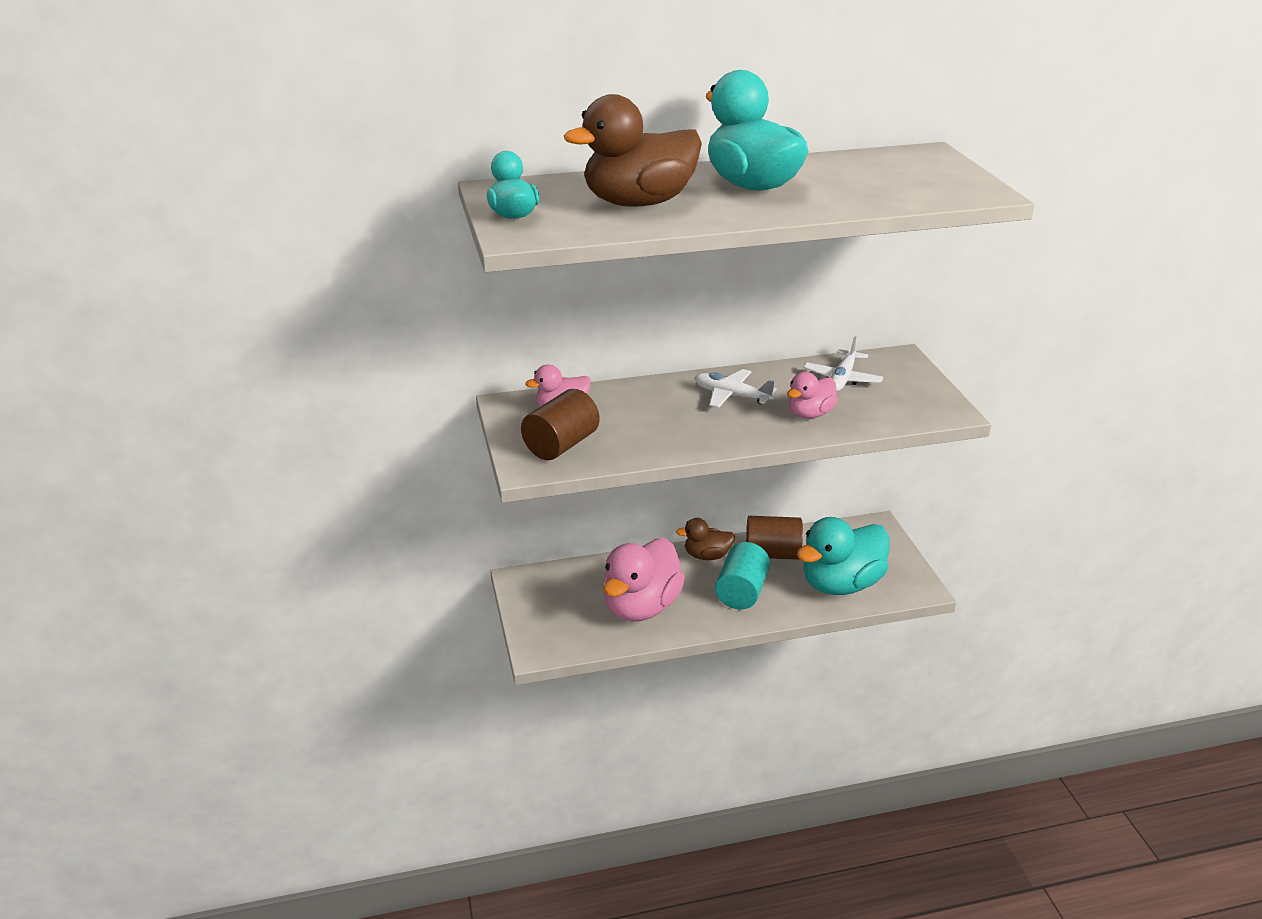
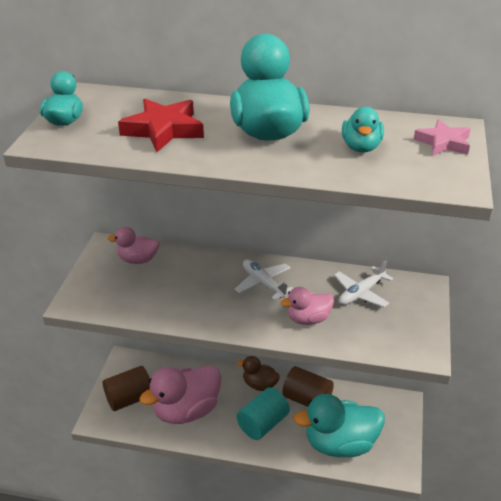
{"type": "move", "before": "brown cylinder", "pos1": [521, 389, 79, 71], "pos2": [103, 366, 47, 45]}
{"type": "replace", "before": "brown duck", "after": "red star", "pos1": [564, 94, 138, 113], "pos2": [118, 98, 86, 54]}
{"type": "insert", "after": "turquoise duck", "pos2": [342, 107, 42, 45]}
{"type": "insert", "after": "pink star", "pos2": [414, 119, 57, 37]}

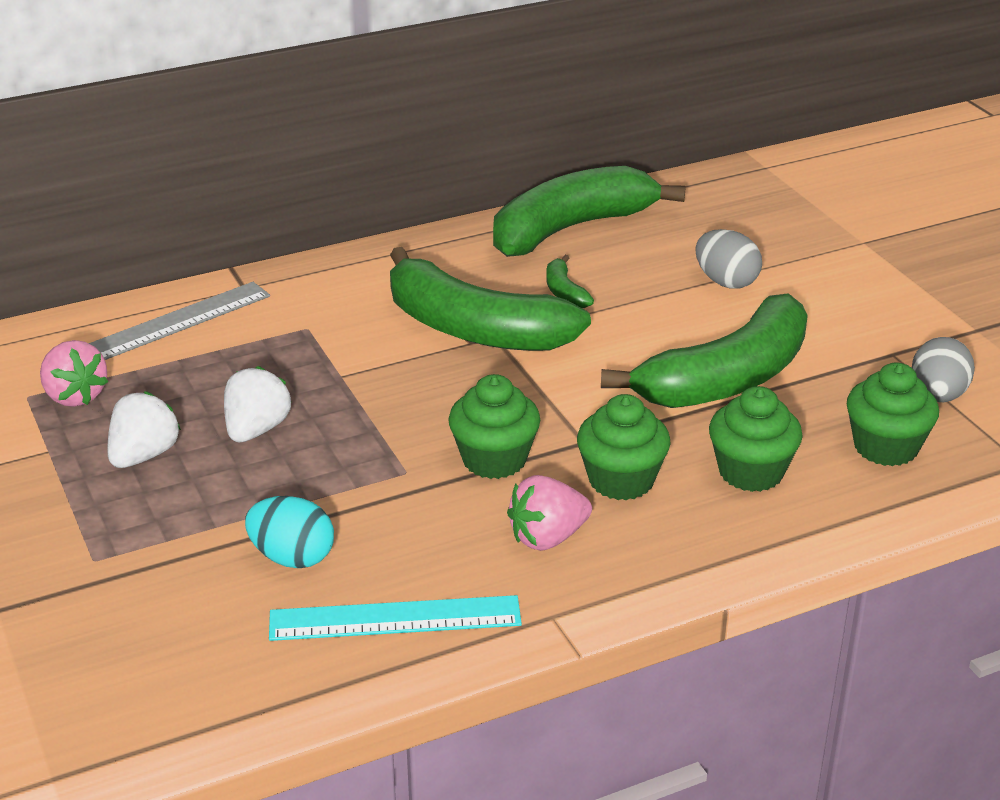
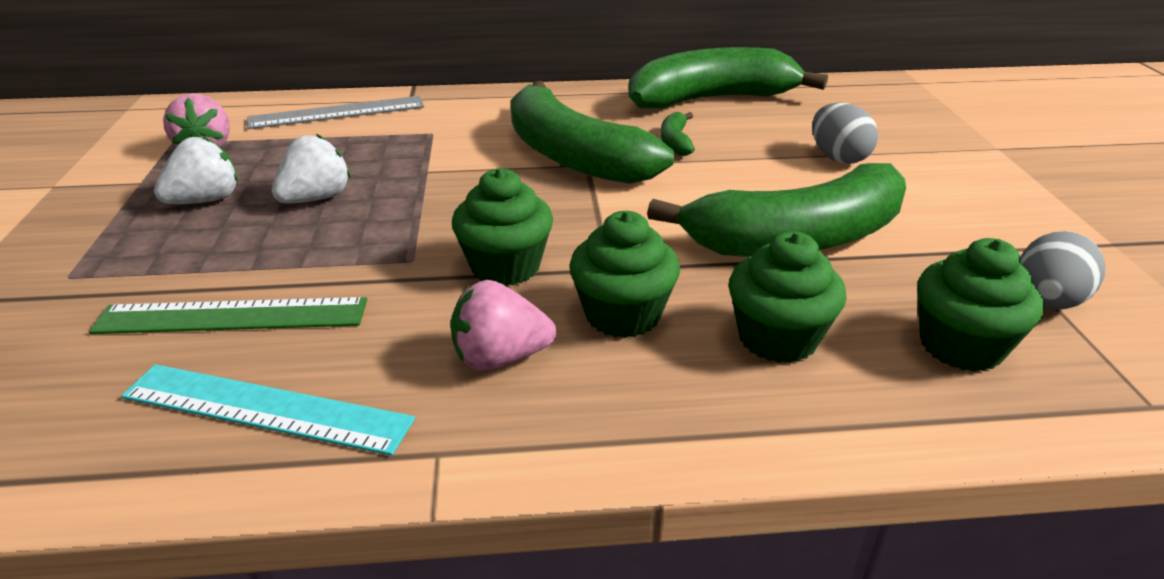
{"type": "replace", "before": "turquoise egg", "after": "green ruler", "pos1": [245, 496, 89, 72], "pos2": [89, 297, 278, 37]}

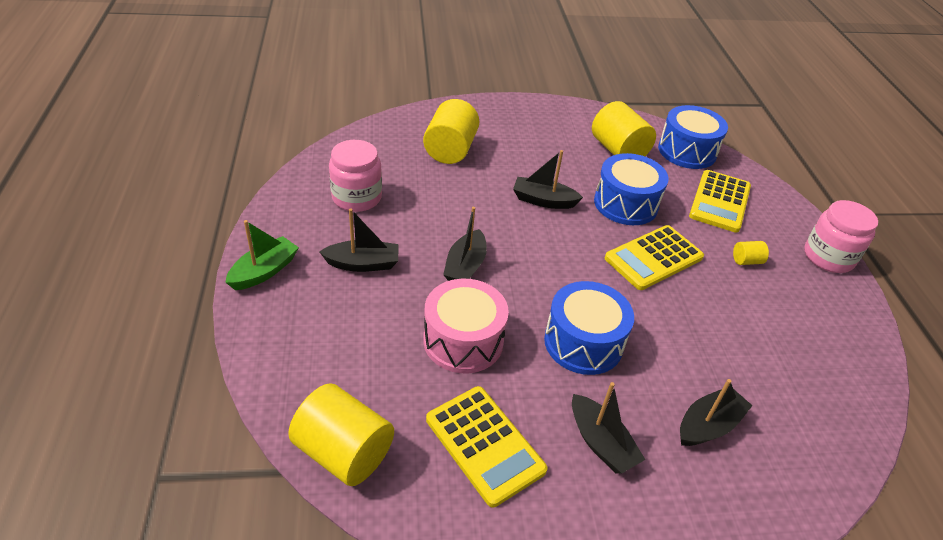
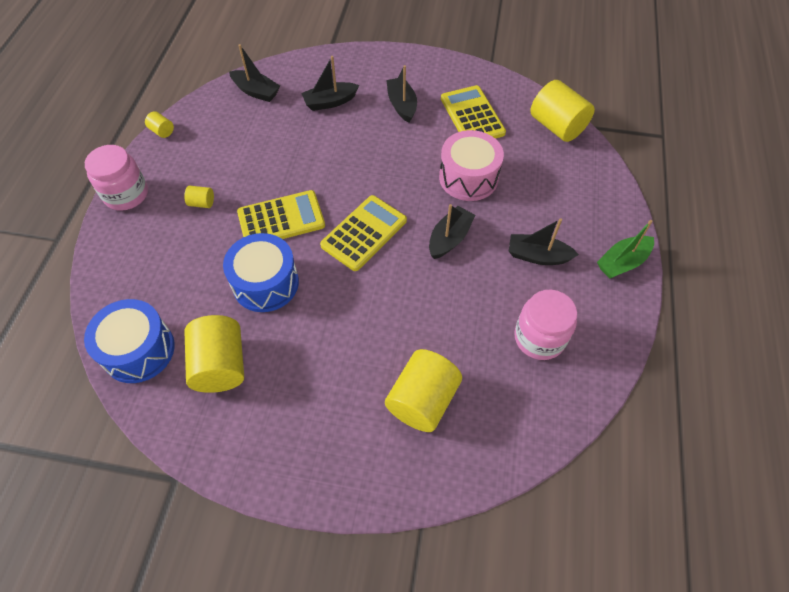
{"type": "insert", "after": "yellow cylinder", "pos2": [145, 111, 29, 27]}
{"type": "move", "before": "black boat", "pos1": [513, 150, 70, 59], "pos2": [229, 44, 51, 58]}
{"type": "move", "before": "yellow calculator", "pos1": [689, 170, 62, 63], "pos2": [320, 195, 87, 76]}
{"type": "delete", "before": "blue drum", "pos1": [544, 281, 90, 94]}

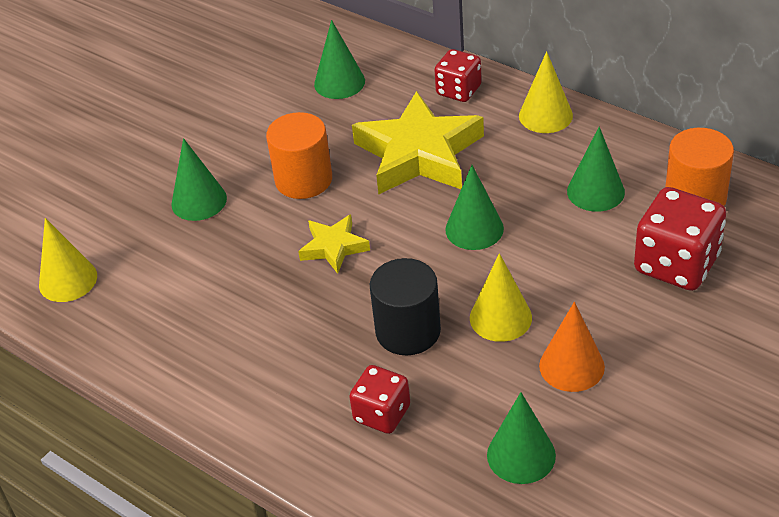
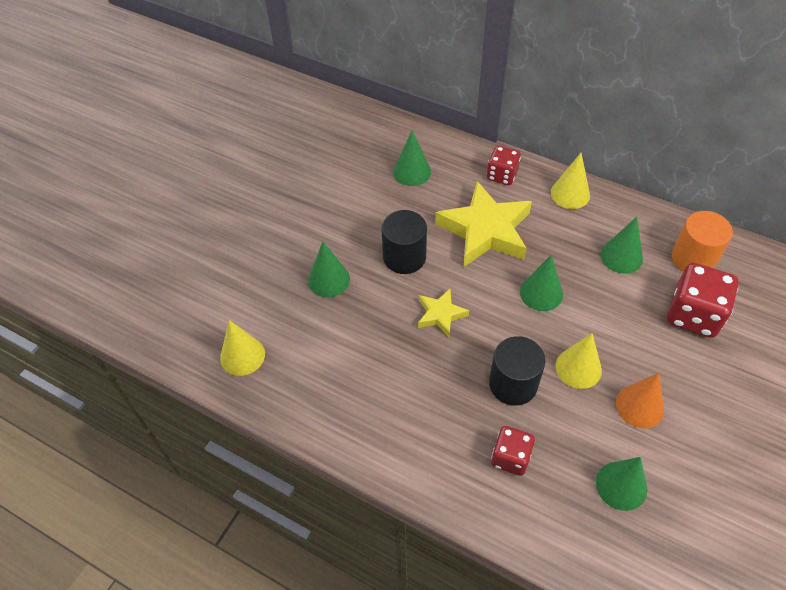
{"type": "recolor", "before": "orange cylinder", "after": "black cylinder", "pos1": [266, 112, 66, 87], "pos2": [382, 210, 45, 64]}

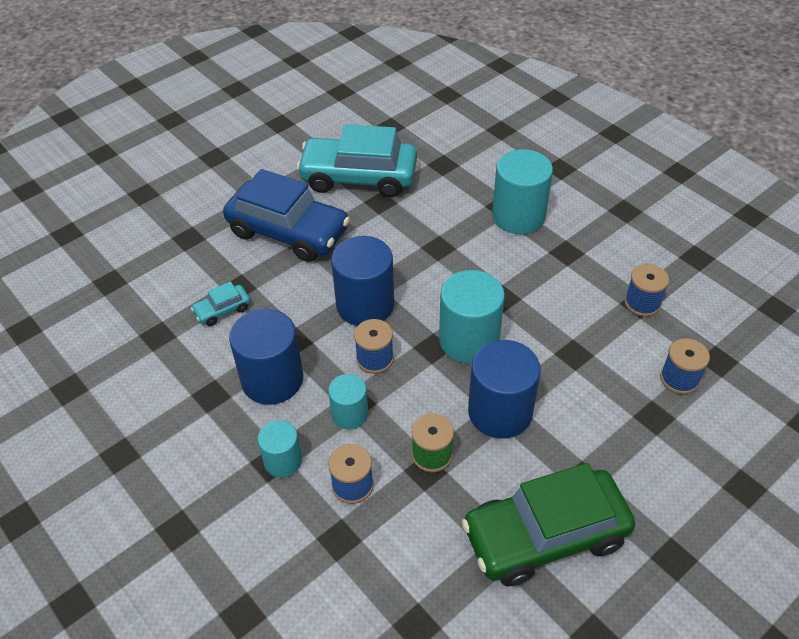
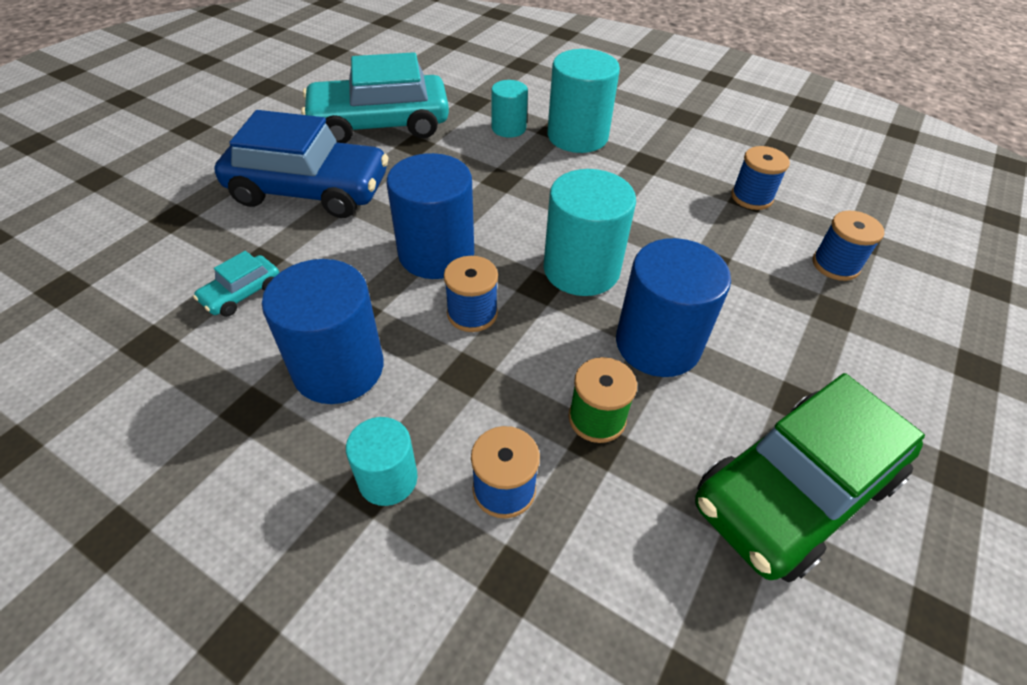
{"type": "move", "before": "turquoise cylinder", "pos1": [328, 374, 40, 55], "pos2": [491, 80, 37, 57]}

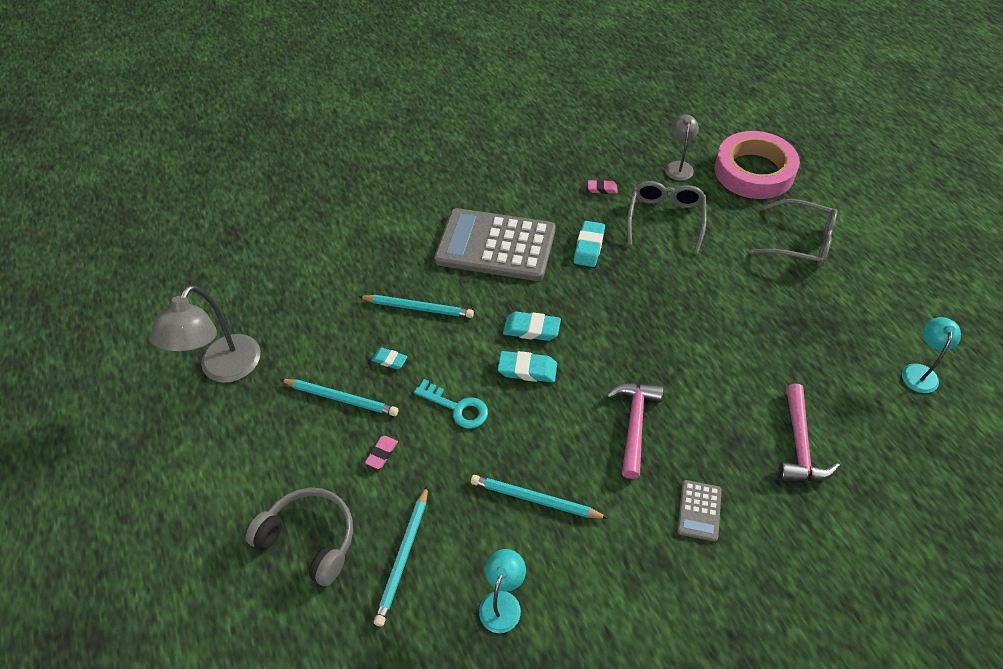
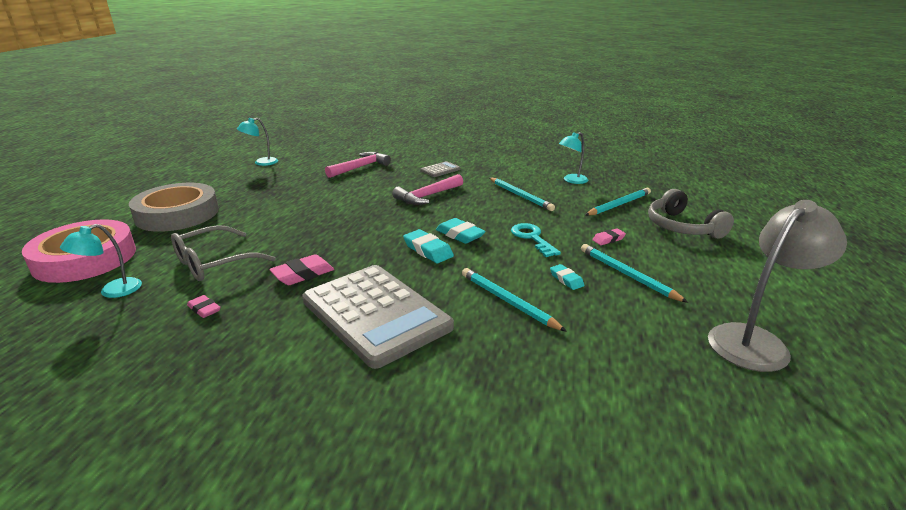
{"type": "recolor", "before": "grey lamp", "after": "turquoise lamp", "pos1": [665, 115, 34, 66], "pos2": [60, 224, 82, 74]}
{"type": "replace", "before": "grey glasses", "after": "grey tape", "pos1": [750, 199, 87, 68], "pos2": [129, 183, 90, 49]}
{"type": "recolor", "before": "turquoise eraser", "after": "pink eraser", "pos1": [574, 221, 31, 46], "pos2": [269, 254, 65, 31]}

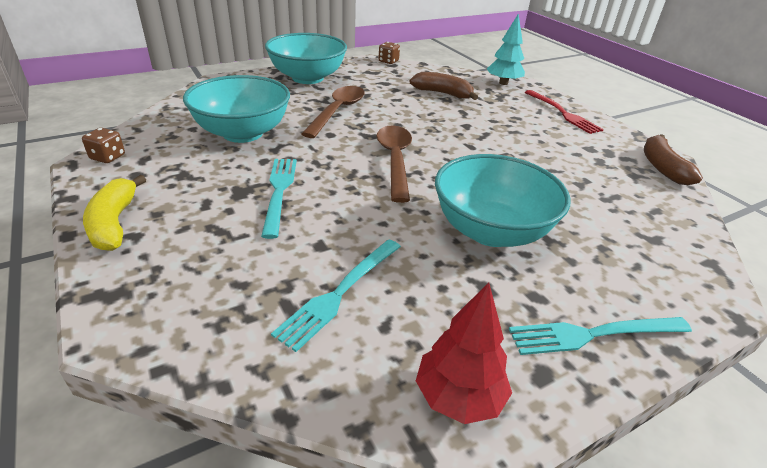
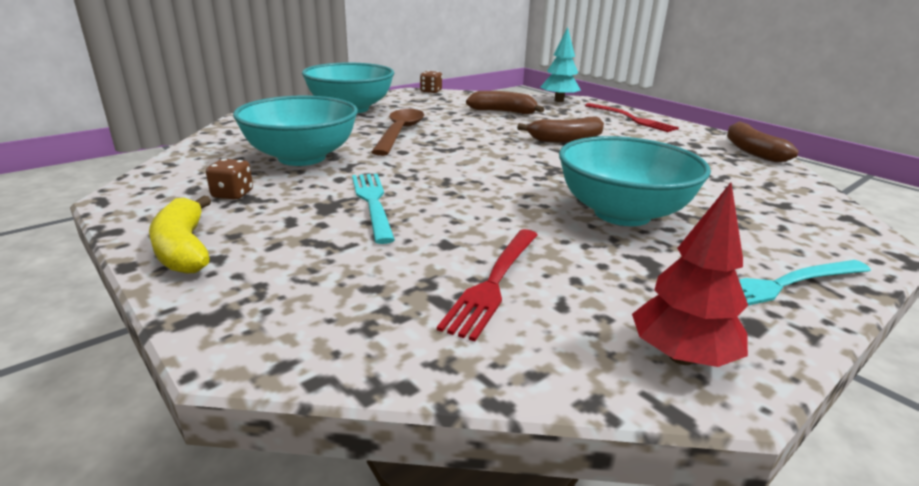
{"type": "move", "before": "brown dice", "pos1": [82, 128, 43, 35], "pos2": [206, 159, 47, 41]}
{"type": "recolor", "before": "turquoise fork", "after": "red fork", "pos1": [271, 239, 130, 113], "pos2": [437, 229, 101, 112]}
{"type": "insert", "after": "brown banana", "pos2": [517, 117, 87, 26]}
{"type": "delete", "before": "brown spoon", "pos1": [376, 125, 36, 78]}

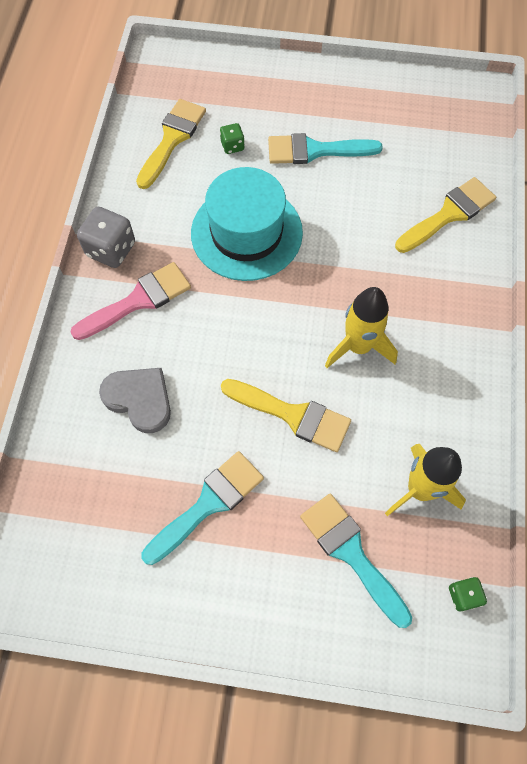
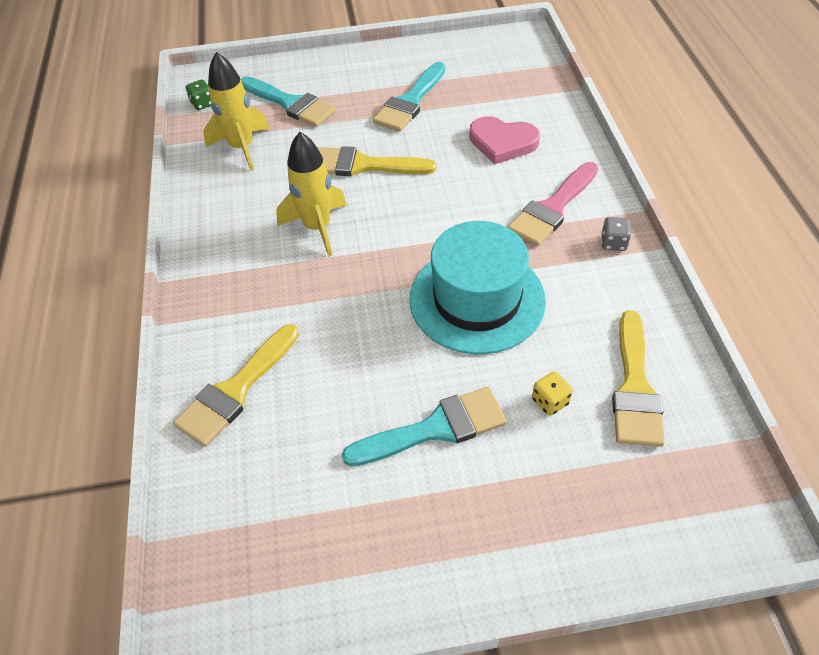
{"type": "recolor", "before": "grey heart", "after": "pink heart", "pos1": [99, 368, 72, 65], "pos2": [469, 116, 71, 48]}
{"type": "recolor", "before": "green dice", "after": "yellow dice", "pos1": [220, 123, 25, 31], "pos2": [532, 371, 41, 45]}
{"type": "resize", "before": "grey dice", "pos1": [77, 207, 58, 61], "pos2": [601, 217, 31, 34], "scale": 0.55}

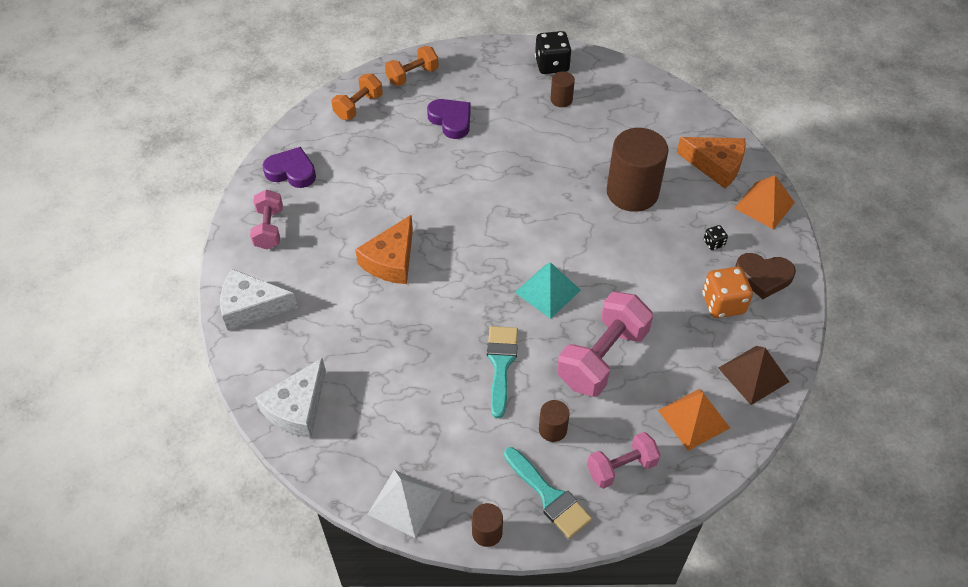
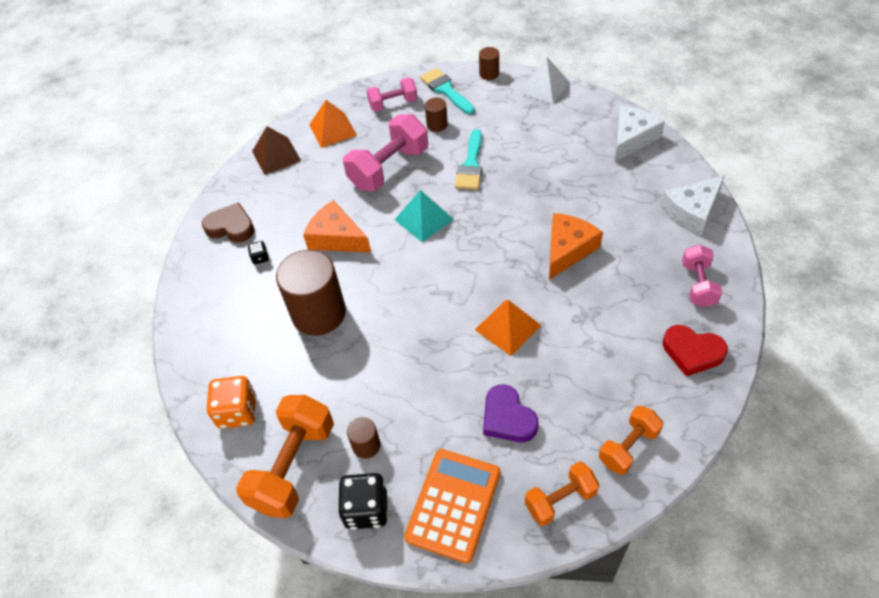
{"type": "move", "before": "orange dice", "pos1": [702, 267, 51, 51], "pos2": [207, 376, 49, 53]}
{"type": "insert", "after": "orange dumbbell", "pos2": [236, 395, 98, 123]}
{"type": "move", "before": "orange cheese", "pos1": [677, 137, 69, 52], "pos2": [303, 200, 68, 53]}
{"type": "insert", "after": "orange calculator", "pos2": [404, 449, 96, 114]}
{"type": "move", "before": "orange pyramid", "pos1": [734, 175, 61, 55], "pos2": [475, 300, 67, 56]}
{"type": "rotate", "before": "white cheese", "pos1": [220, 269, 78, 62], "pos2": [660, 175, 65, 61], "turn": 135}
{"type": "recolor", "before": "purple heart", "after": "red heart", "pos1": [262, 147, 54, 41], "pos2": [663, 325, 65, 52]}

